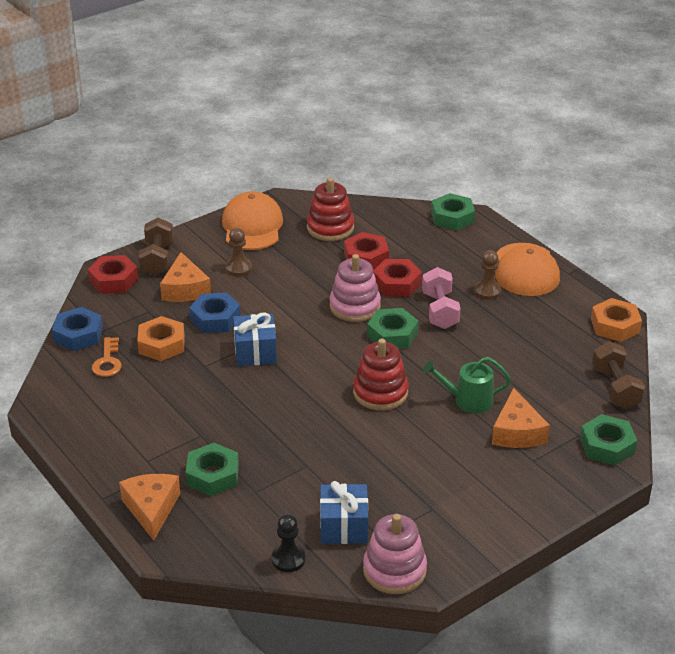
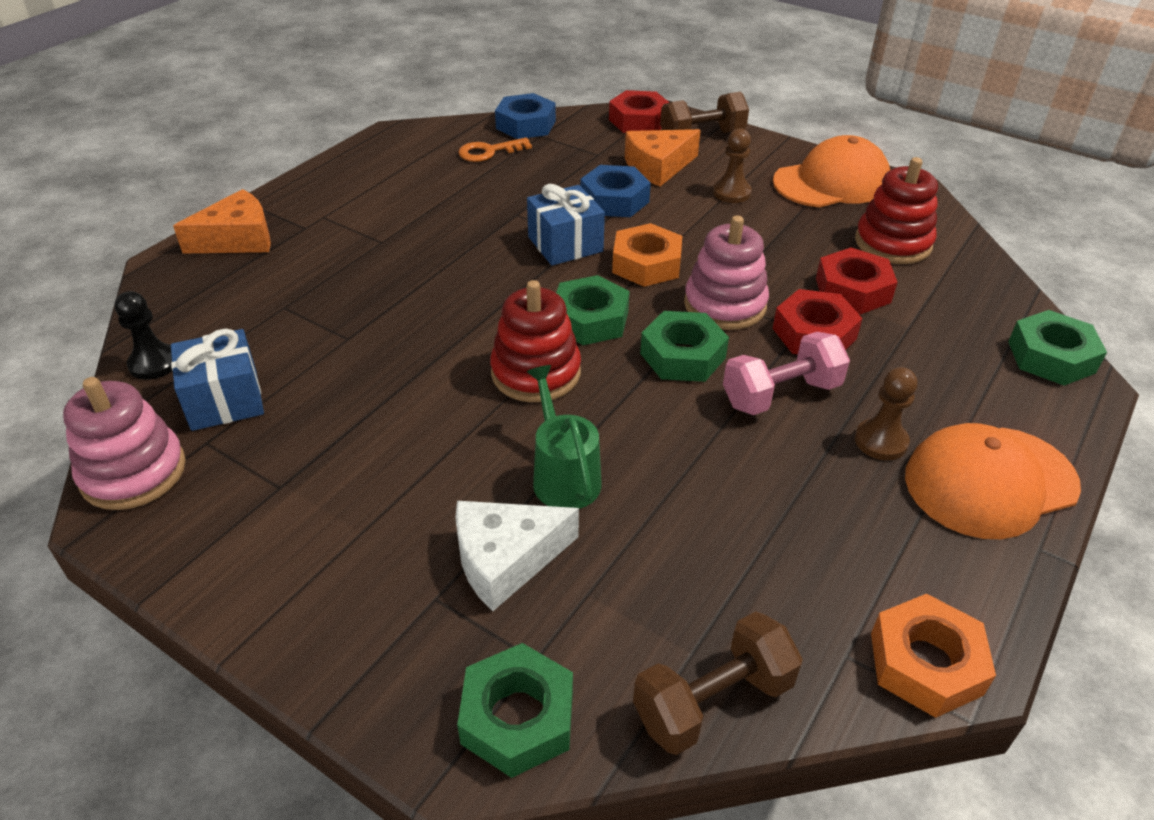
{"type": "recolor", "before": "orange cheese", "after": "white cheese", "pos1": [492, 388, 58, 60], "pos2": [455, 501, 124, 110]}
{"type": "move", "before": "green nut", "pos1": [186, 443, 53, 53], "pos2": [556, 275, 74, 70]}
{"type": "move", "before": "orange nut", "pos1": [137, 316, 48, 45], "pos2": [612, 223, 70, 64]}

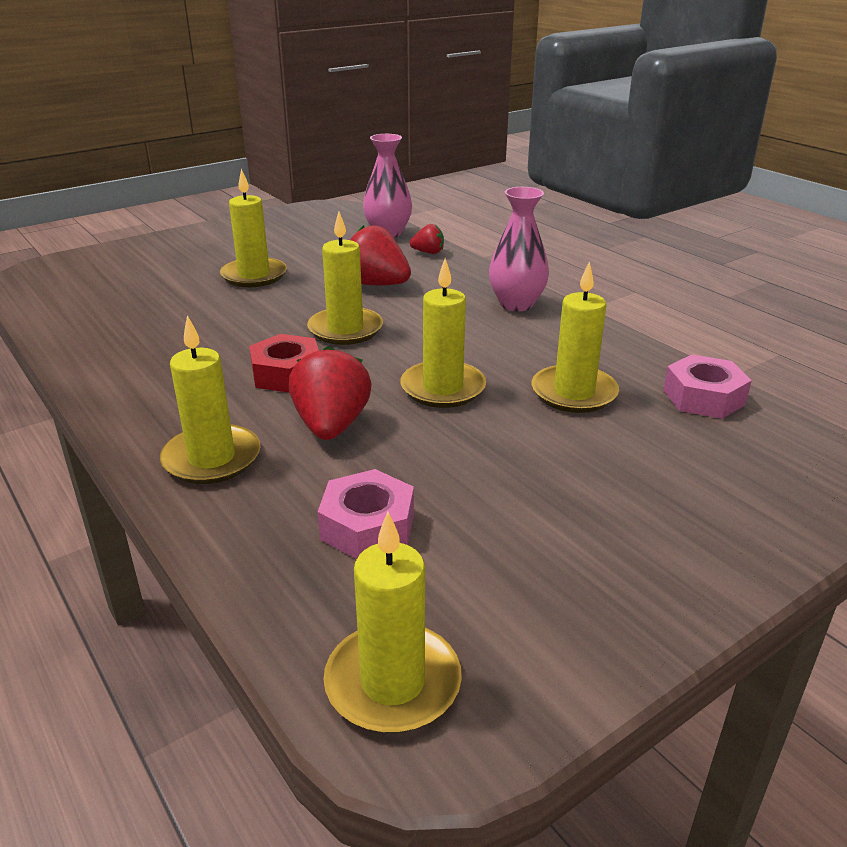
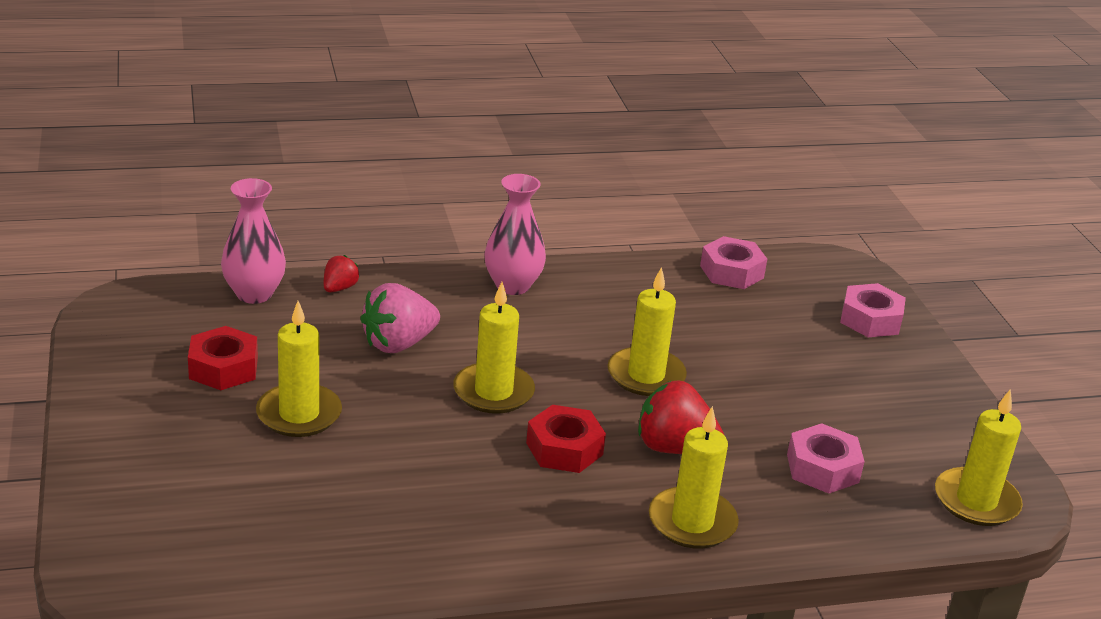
{"type": "insert", "after": "red nut", "pos2": [188, 326, 70, 64]}
{"type": "recolor", "before": "red strawberry", "after": "pink strawberry", "pos1": [350, 225, 61, 61], "pos2": [360, 283, 80, 70]}
{"type": "insert", "after": "pink nut", "pos2": [840, 283, 66, 54]}
{"type": "delete", "before": "yellow candle", "pos1": [531, 261, 88, 152]}

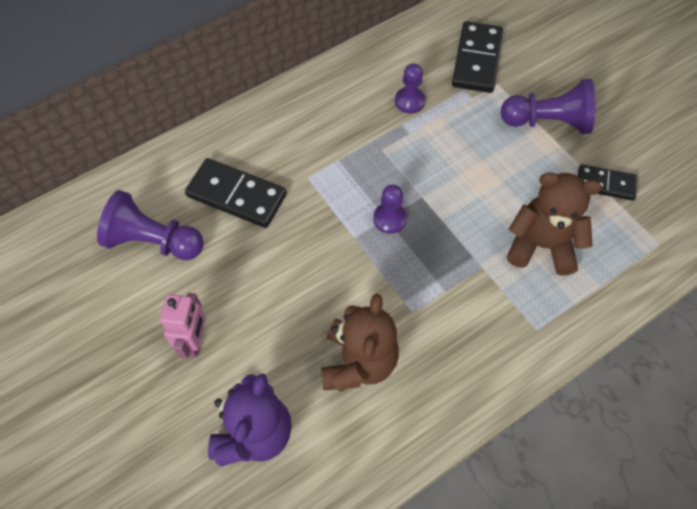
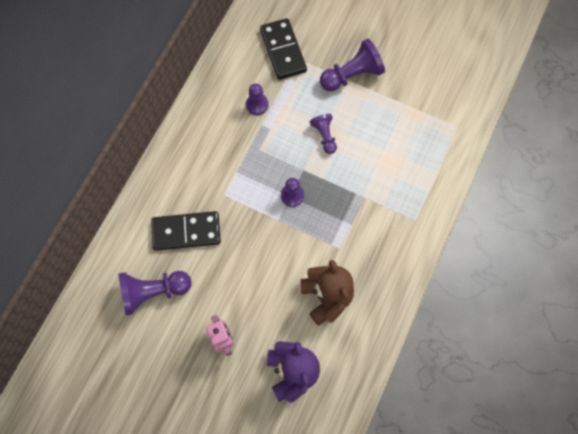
{"type": "insert", "after": "purple pawn", "pos2": [310, 114, 27, 40]}
{"type": "delete", "before": "brown teddy bear", "pos1": [507, 173, 95, 103]}
{"type": "delete", "before": "black domino", "pos1": [578, 164, 59, 37]}

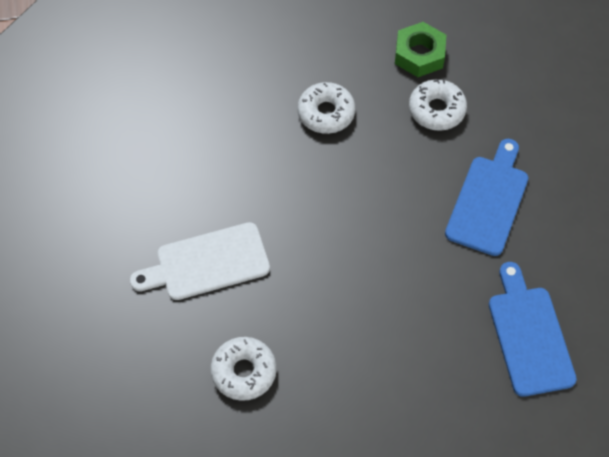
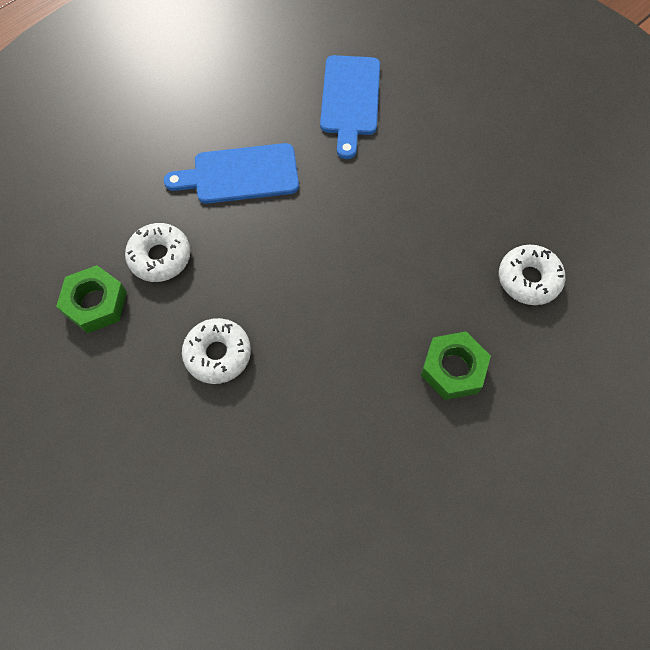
{"type": "rotate", "before": "blue cutting board", "pos1": [489, 262, 88, 135], "pos2": [320, 55, 60, 104], "turn": -45}
{"type": "replace", "before": "white cutting board", "after": "green nut", "pos1": [130, 222, 140, 78], "pos2": [421, 331, 70, 69]}

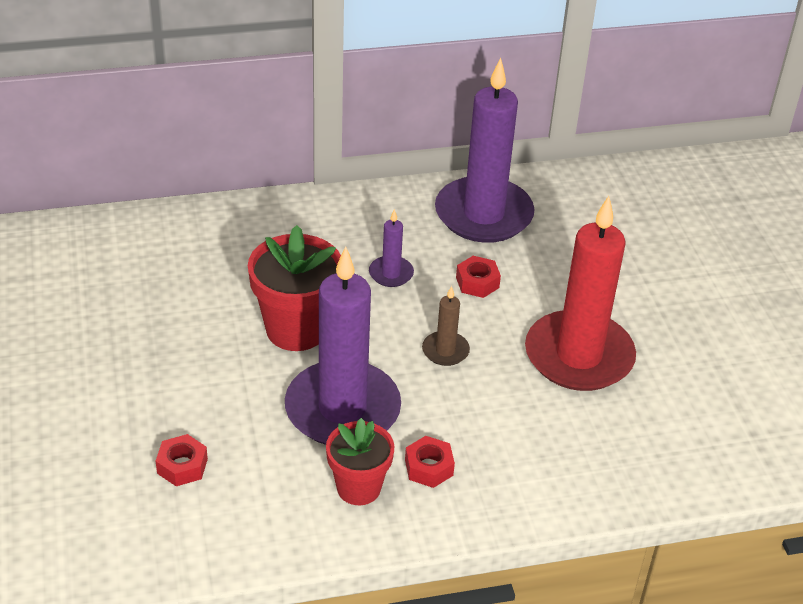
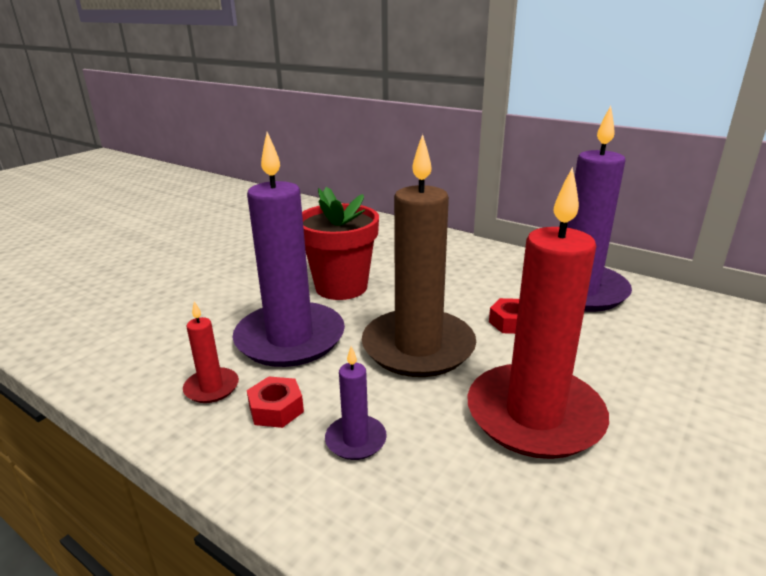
{"type": "replace", "before": "red flower pot", "after": "red candle", "pos1": [326, 418, 68, 87], "pos2": [183, 301, 56, 102]}
{"type": "move", "before": "purple candle", "pos1": [369, 209, 45, 78], "pos2": [325, 346, 62, 114]}
{"type": "resize", "before": "brown candle", "pos1": [422, 286, 48, 80], "pos2": [362, 134, 114, 243], "scale": 2.32}
{"type": "delete", "before": "red nut", "pos1": [156, 434, 52, 52]}

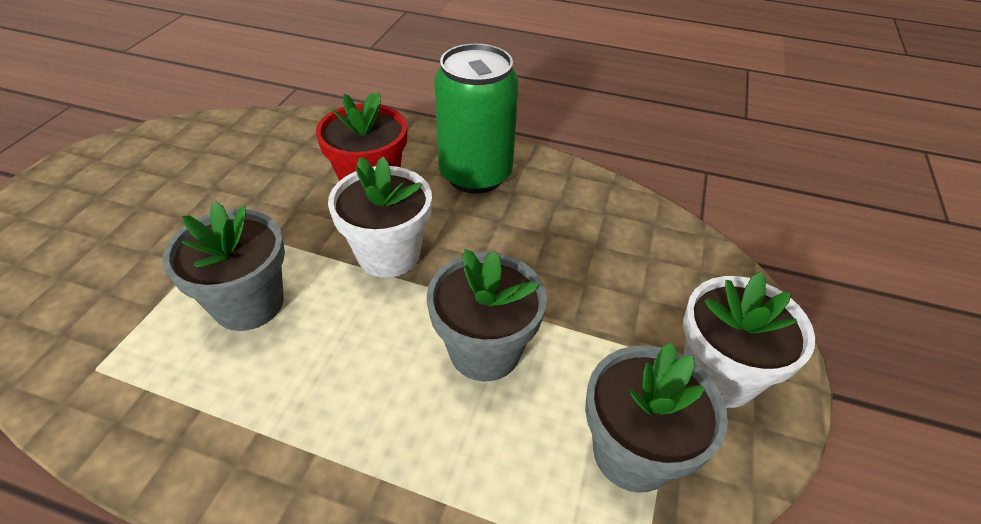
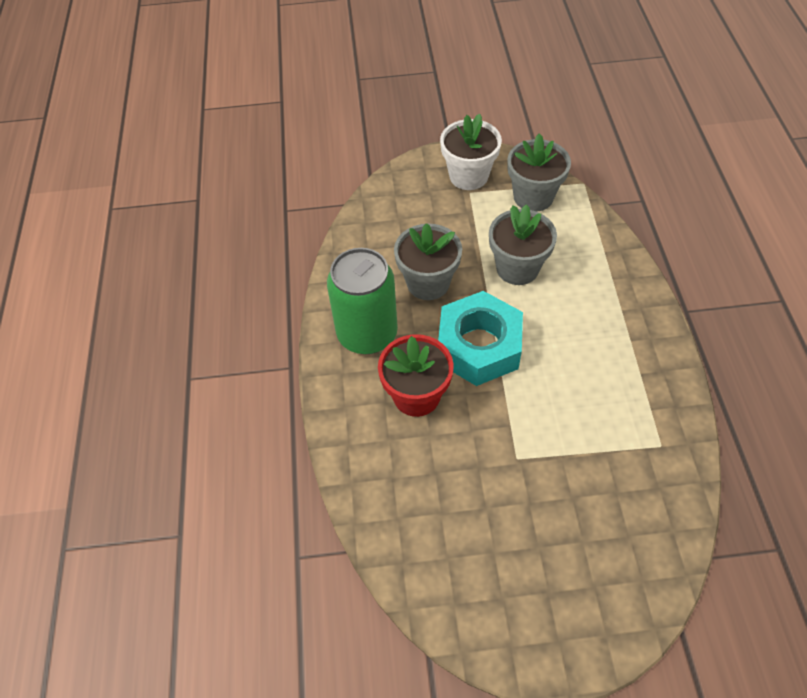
{"type": "move", "before": "grey flower pot", "pos1": [163, 202, 122, 129], "pos2": [394, 223, 68, 77]}
{"type": "replace", "before": "white flower pot", "after": "turquoise nut", "pos1": [328, 156, 104, 122], "pos2": [438, 291, 85, 95]}

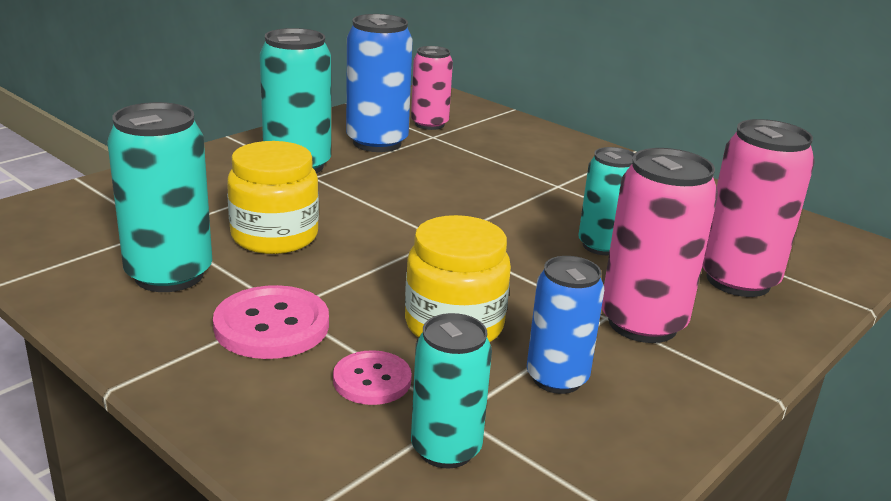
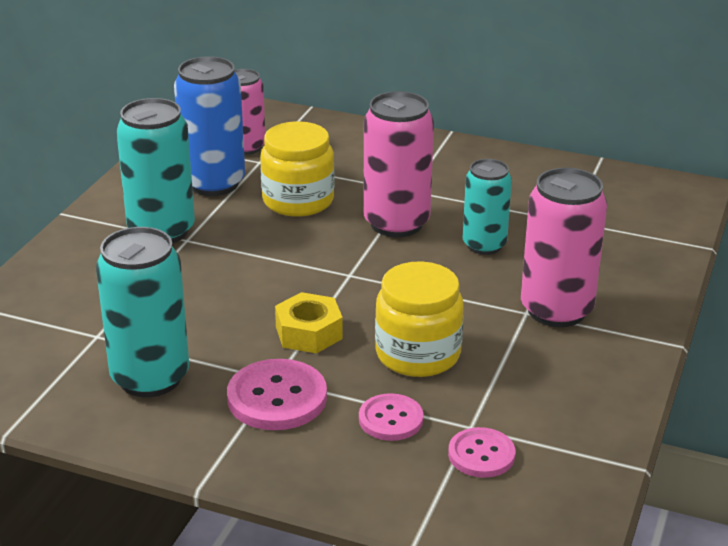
{"type": "move", "before": "yellow jar", "pos1": [227, 141, 92, 113], "pos2": [260, 121, 74, 96]}
{"type": "insert", "after": "yellow nut", "pos2": [275, 292, 68, 62]}
{"type": "move", "before": "pink can", "pos1": [702, 119, 113, 178], "pos2": [363, 91, 71, 146]}
{"type": "replace", "before": "turquoise can", "after": "pink button", "pos1": [411, 313, 81, 155], "pos2": [448, 427, 67, 51]}
{"type": "delete", "before": "blue can", "pos1": [527, 256, 77, 138]}

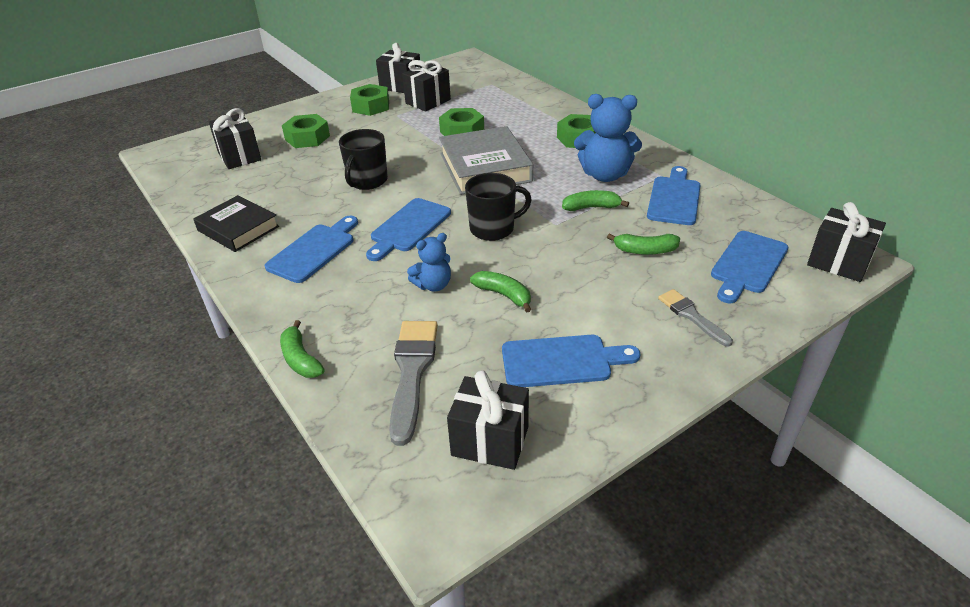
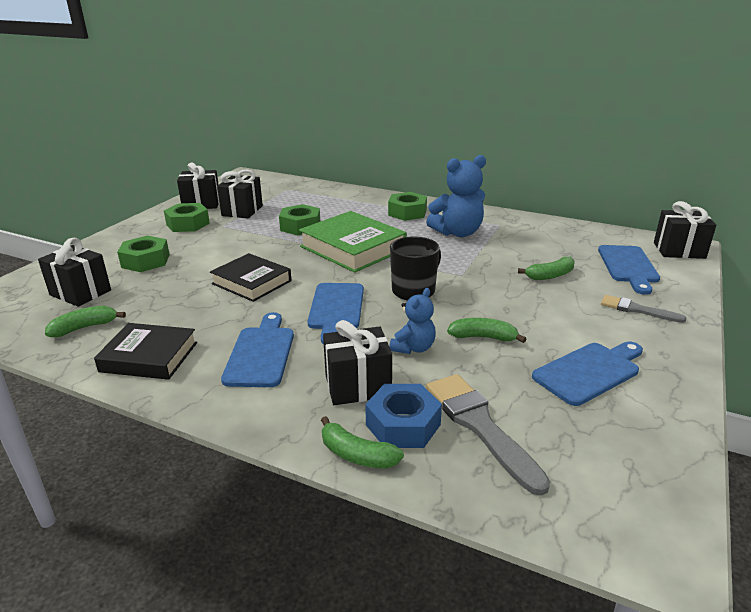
{"type": "move", "before": "green banana", "pos1": [562, 190, 67, 21], "pos2": [45, 306, 81, 31]}
{"type": "replace", "before": "black mug", "after": "black book", "pos1": [339, 129, 49, 61], "pos2": [210, 253, 81, 49]}
{"type": "recolor", "before": "grey book", "after": "green book", "pos1": [439, 126, 94, 69], "pos2": [299, 211, 108, 62]}
{"type": "move", "before": "black gift", "pos1": [447, 370, 82, 100], "pos2": [323, 320, 69, 85]}
{"type": "insert", "after": "blue nut", "pos2": [365, 384, 77, 64]}
{"type": "delete", "before": "blue cutting board", "pos1": [647, 166, 53, 59]}

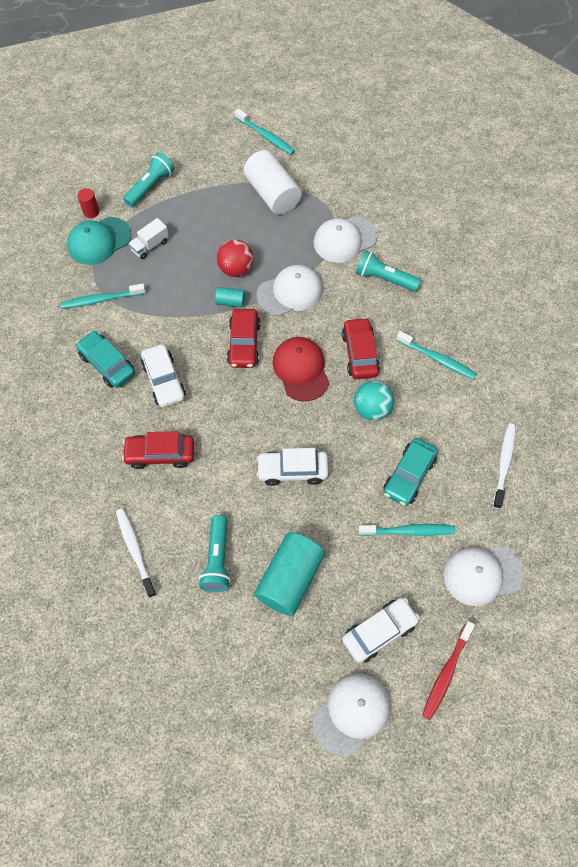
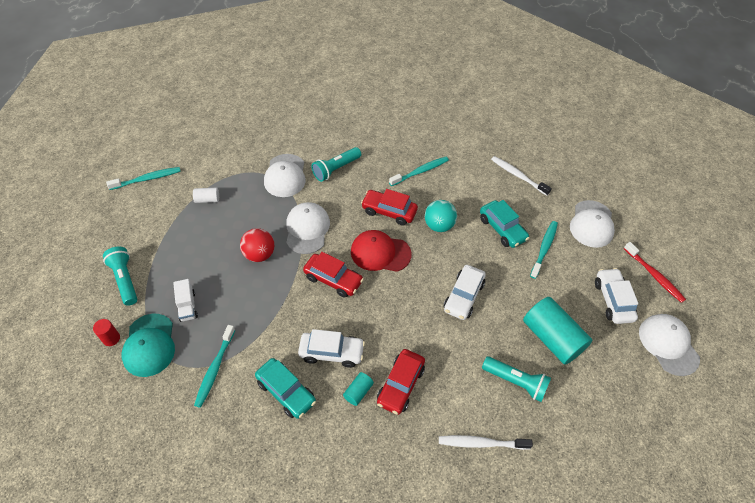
{"type": "resize", "before": "white cylinder", "pos1": [244, 150, 58, 65], "pos2": [193, 187, 26, 16], "scale": 0.46}
{"type": "rotate", "before": "turquoise car", "pos1": [76, 331, 59, 57], "pos2": [255, 358, 61, 61], "turn": -120}
{"type": "move", "before": "turquoise cylinder", "pos1": [215, 287, 30, 20], "pos2": [343, 372, 31, 34]}

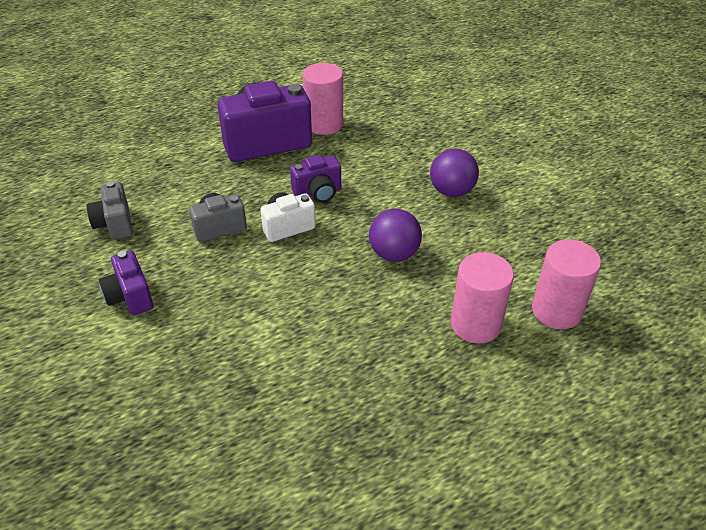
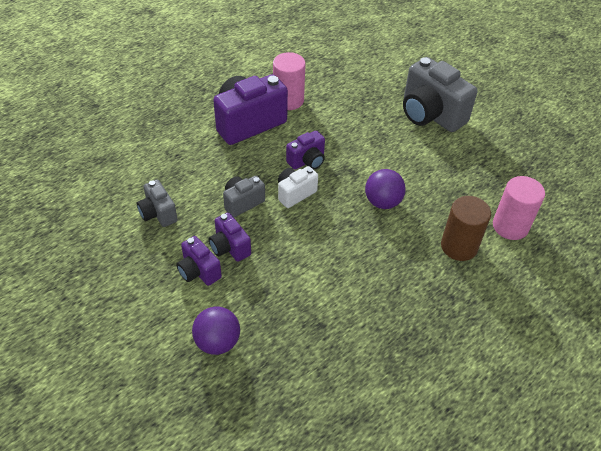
{"type": "move", "before": "purple ball", "pos1": [430, 149, 49, 48], "pos2": [192, 306, 48, 49]}
{"type": "insert", "after": "purple camera", "pos2": [209, 212, 42, 50]}
{"type": "insert", "after": "grey camera", "pos2": [403, 57, 75, 75]}
{"type": "recolor", "before": "pink cylinder", "after": "brown cylinder", "pos1": [451, 252, 63, 91], "pos2": [441, 196, 50, 65]}

